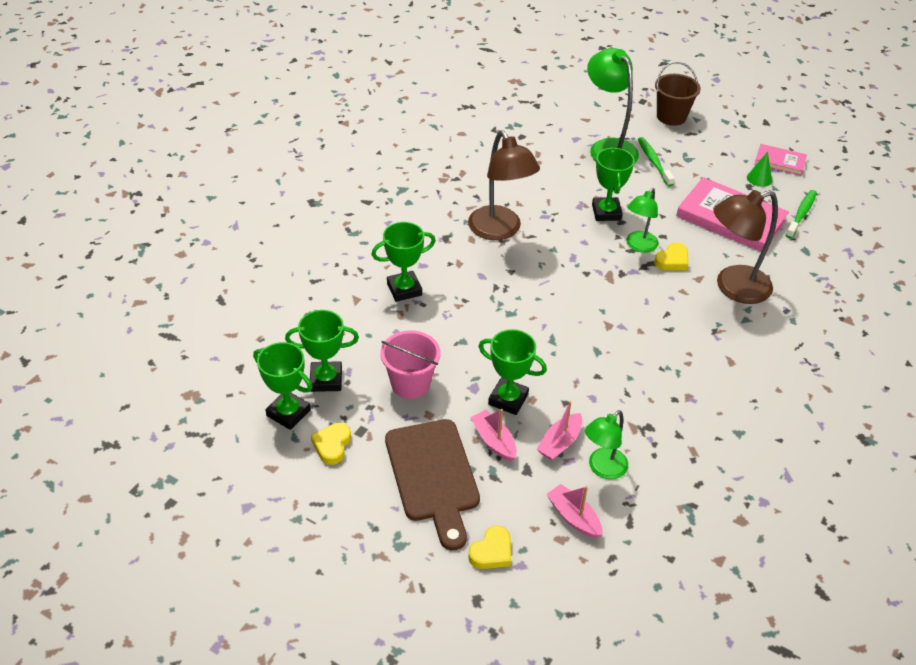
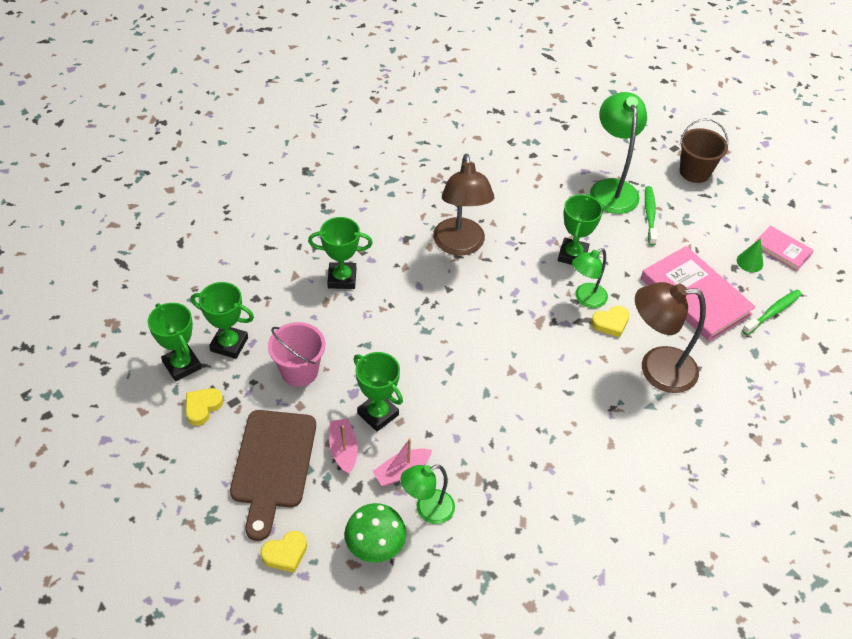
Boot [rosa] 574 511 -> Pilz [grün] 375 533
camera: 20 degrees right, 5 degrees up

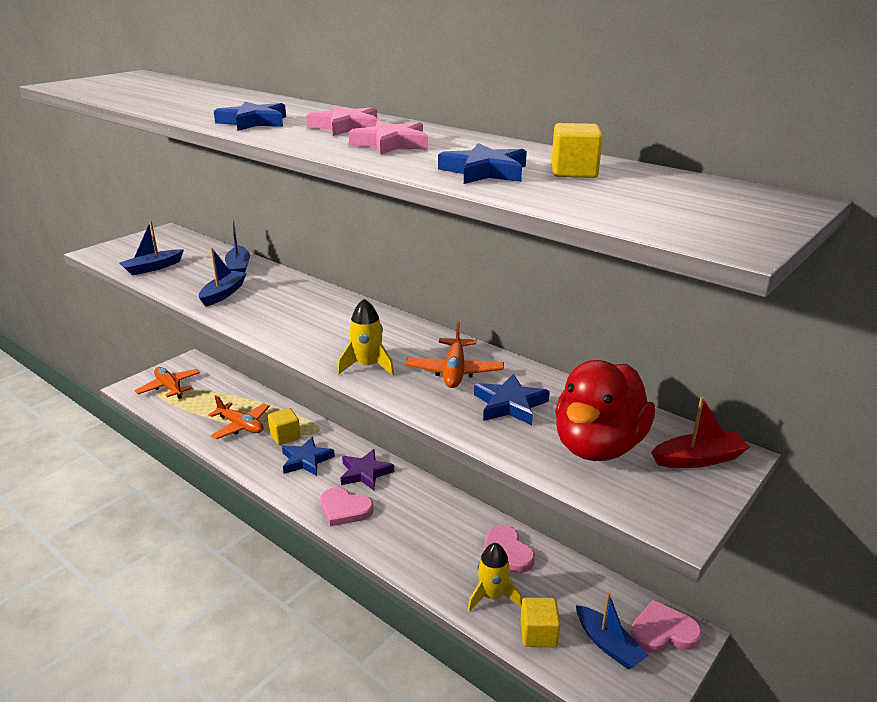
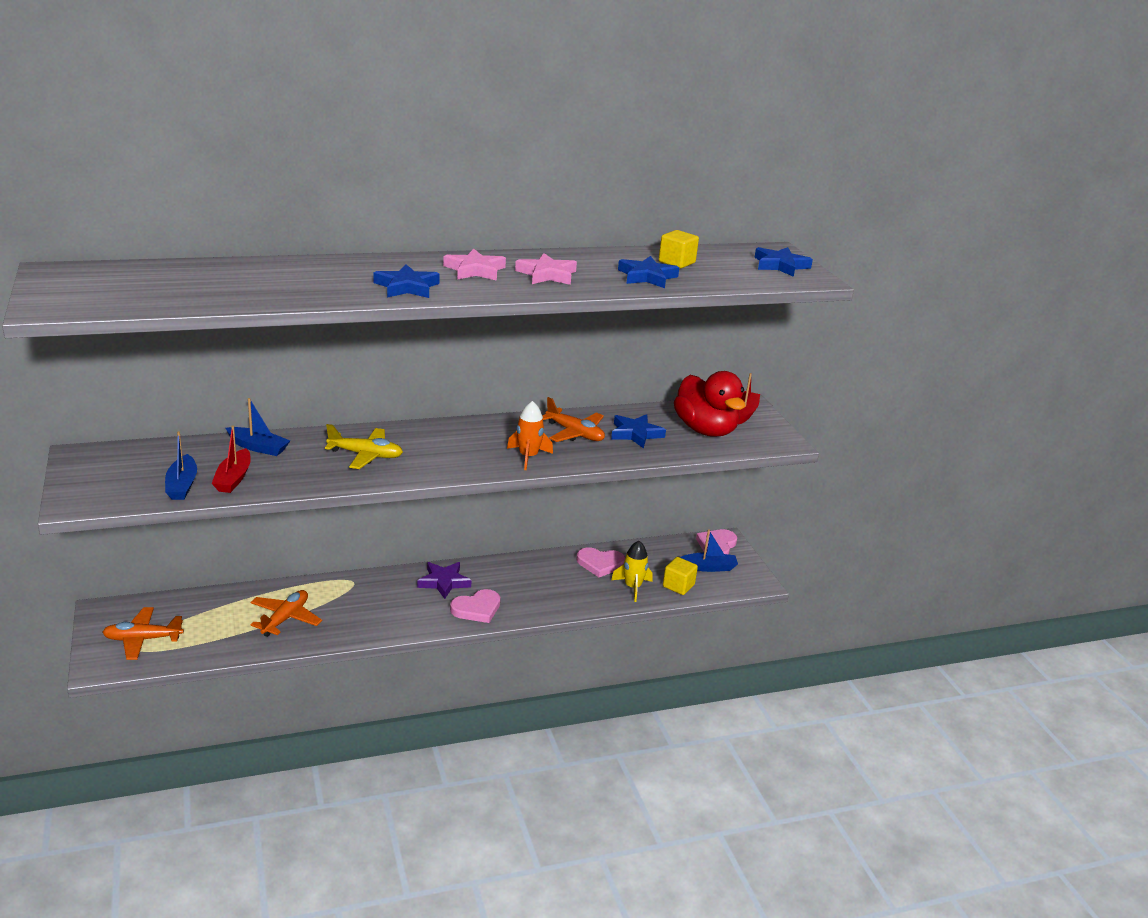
Boot [blau] 223 277 -> none
Flugzeug [orange] 239 417 -> Flugzeug [orange] 286 613, 45 degrees counterclockwise
Kubus [gelb] 284 426 -> none
Stern [blau] 308 456 -> Stern [blau] 783 262, move
Rakete [gelb] 366 337 -> Rakete [orange] 530 435
none -> Boot [rot] 231 459
none -> Flugzeug [gelb] 364 446
camera: 60 degrees left, 0 degrees up

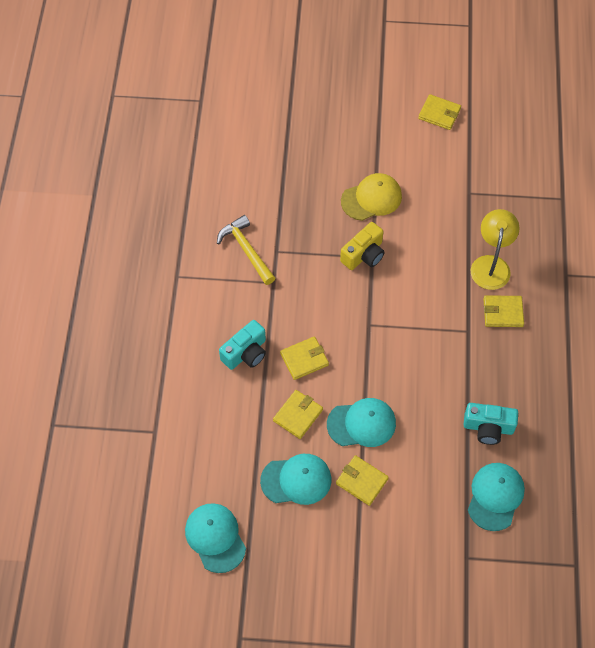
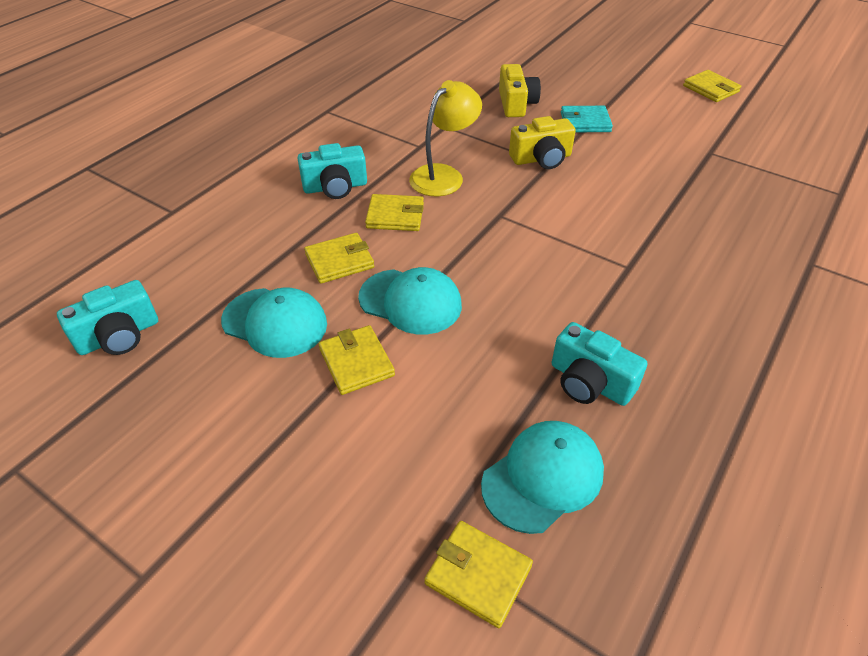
Kappe [türkis] 215 538 -> Kamera [türkis] 107 317
Hammer [gelb] 246 250 -> none
Kappe [gelb] 371 197 -> Geldbörse [türkis] 587 119
Lampe [gelb] 495 249 -> Lampe [gelb] 445 138, move
Geldbörse [gelb] 503 311 -> Geldbörse [gelb] 478 574, move
none -> Kamera [gelb] 520 90
camera: 30 degrees right, 15 degrees down

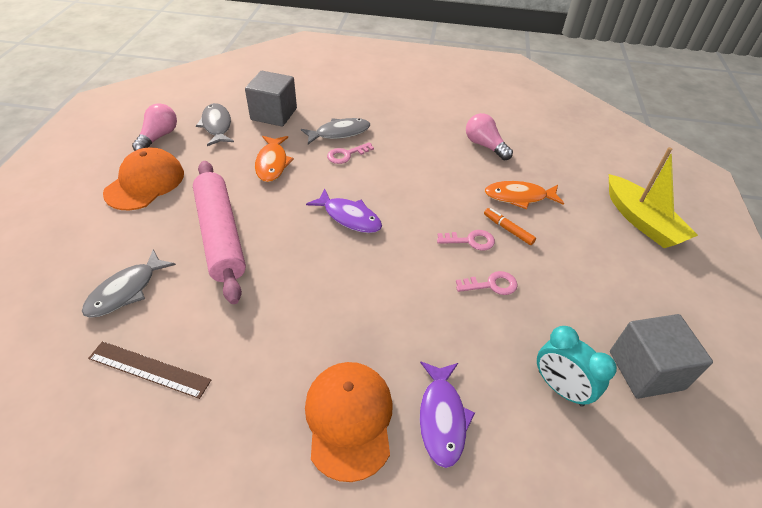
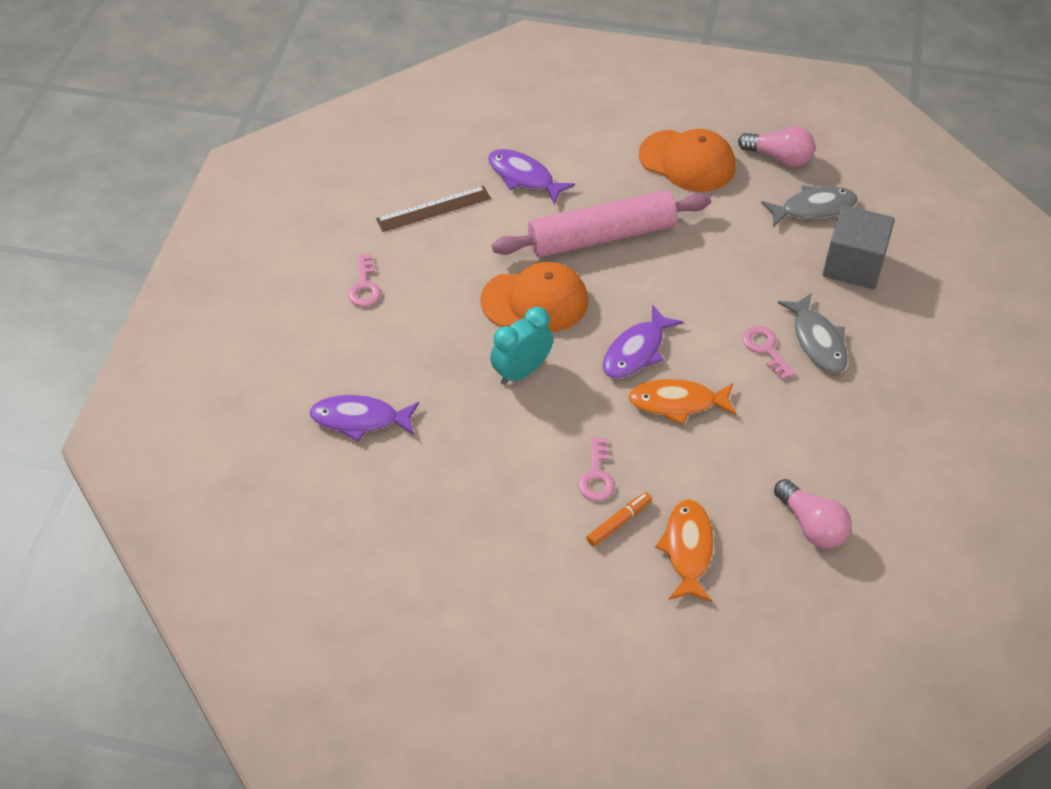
Fisch [grau] 129 283 -> Fisch [lila] 531 177
Lineal [braun] 149 370 -> Lineal [braun] 433 209, 45 degrees clockwise
Fisch [orange] 274 159 -> Fisch [orange] 682 401, move
Kappe [orange] 349 422 -> Kappe [orange] 534 297, move
Schlüssel [rosa] 487 283 -> Schlüssel [rosa] 364 280, move
Glühbirne [rosa] 489 136 -> Glühbirne [rosa] 813 513, 90 degrees clockwise
Wecker [türkis] 577 366 -> Wecker [türkis] 521 346, move
Boot [gelb] 653 197 -> none
Kubus [grau] 661 356 -> none
camera: 95 degrees right, 5 degrees up

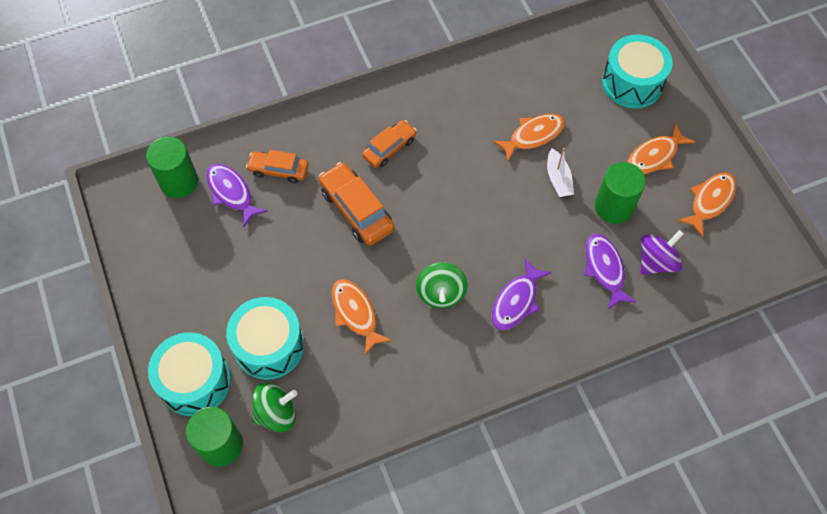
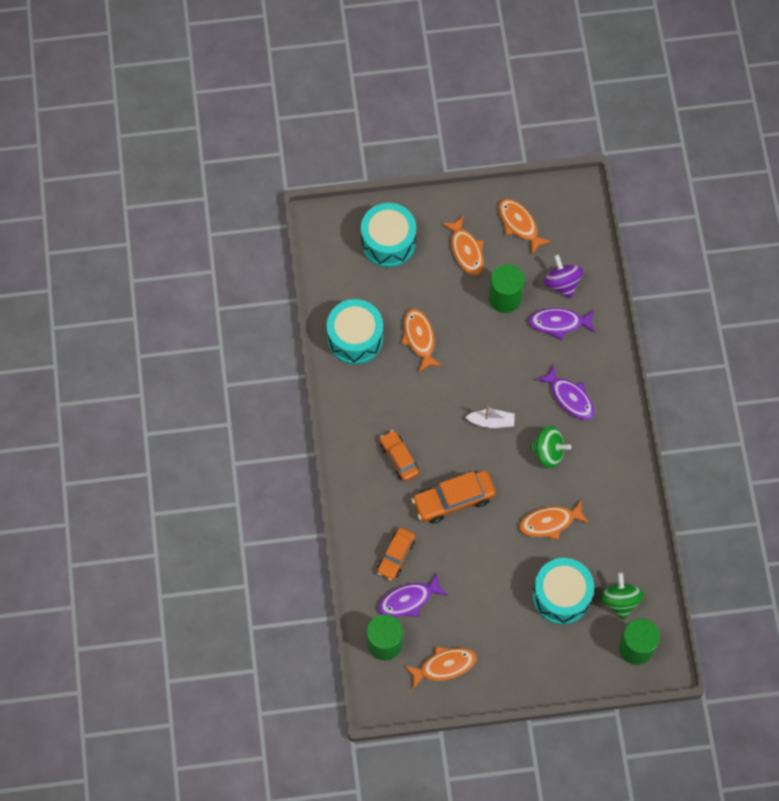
Trommel [türkis] 189 374 -> Trommel [türkis] 355 331, move
Boot [weiß] 560 172 -> Boot [weiß] 490 417, move
none -> Fisch [orange] 440 668
camera: 75 degrees left, 5 degrees up

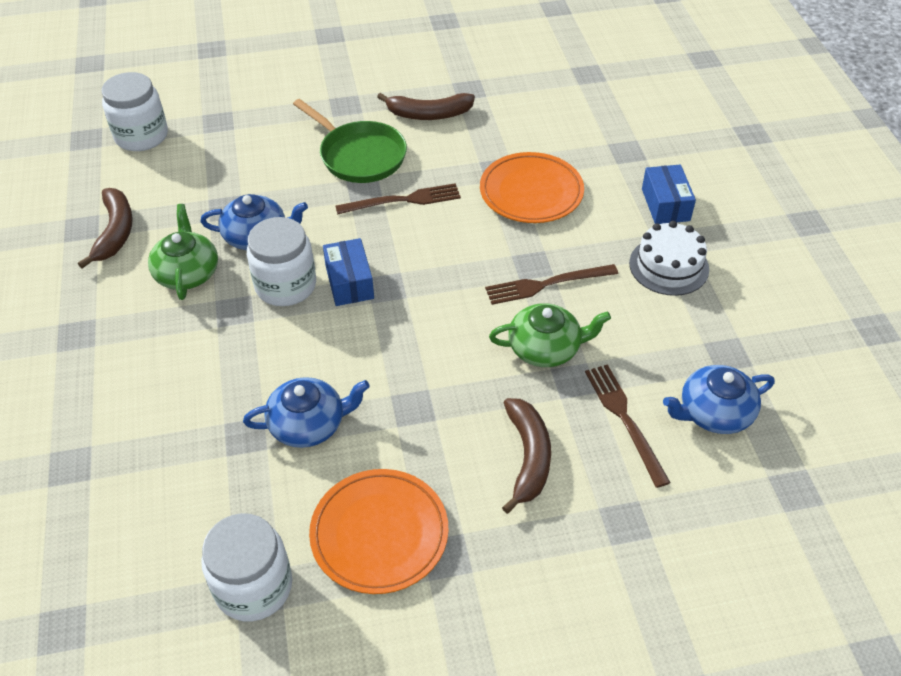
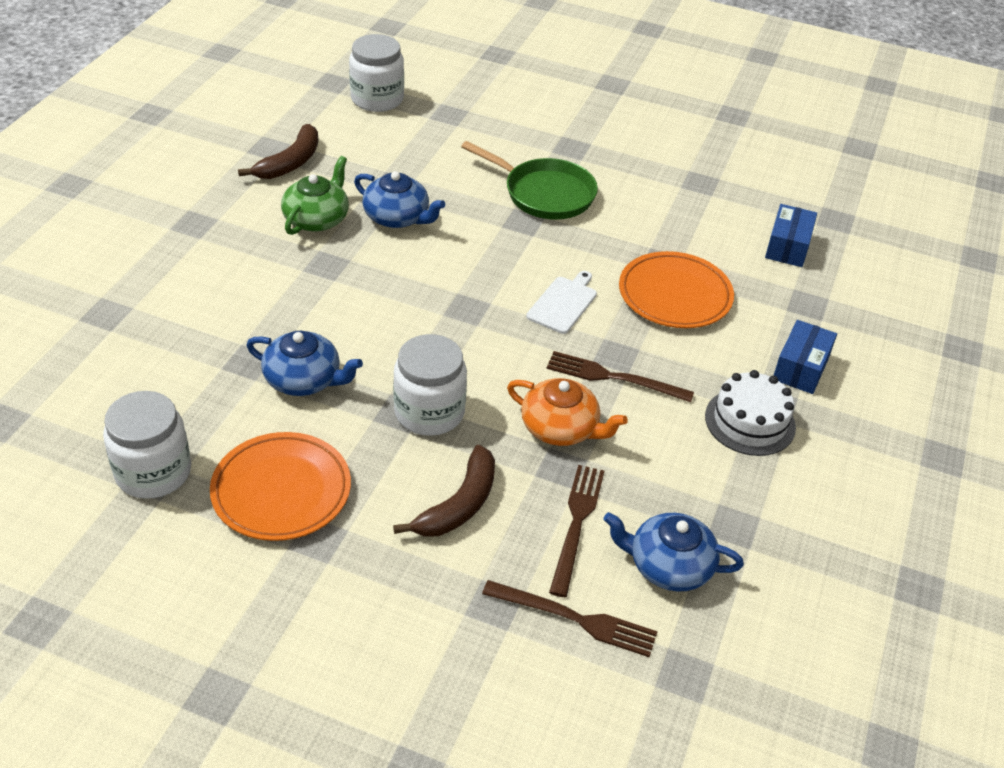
Einmachglas [weiß] 281 261 -> Einmachglas [weiß] 430 385, move
Pfanne [grün] 350 141 -> Pfanne [grün] 529 180, 45 degrees counterclockwise
Schachtel [blau] 348 272 -> Schachtel [blau] 791 235, move
Gabel [braun] 398 199 -> Gabel [braun] 570 618, move
Banane [braun] 426 106 -> none
Teekanne [grün] 550 335 -> Teekanne [orange] 567 412
none -> Schneidebrett [weiß] 561 302
camera: 30 degrees right, 5 degrees down

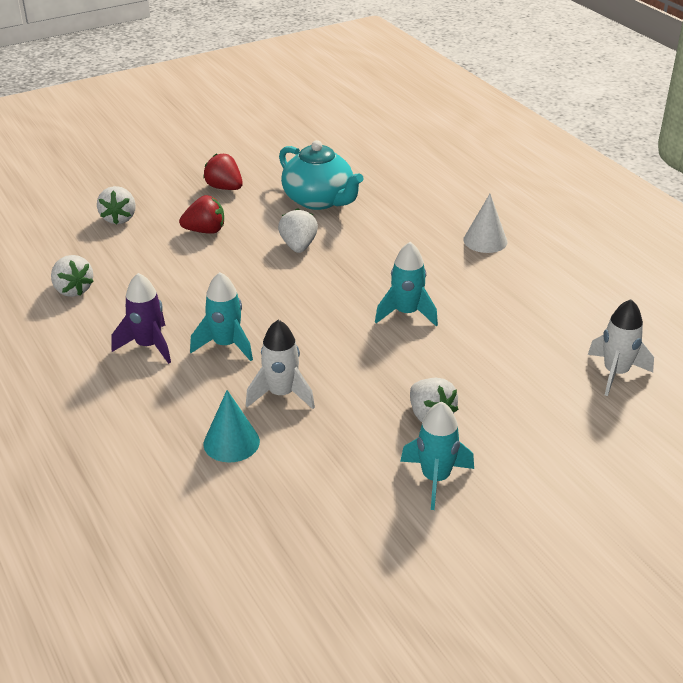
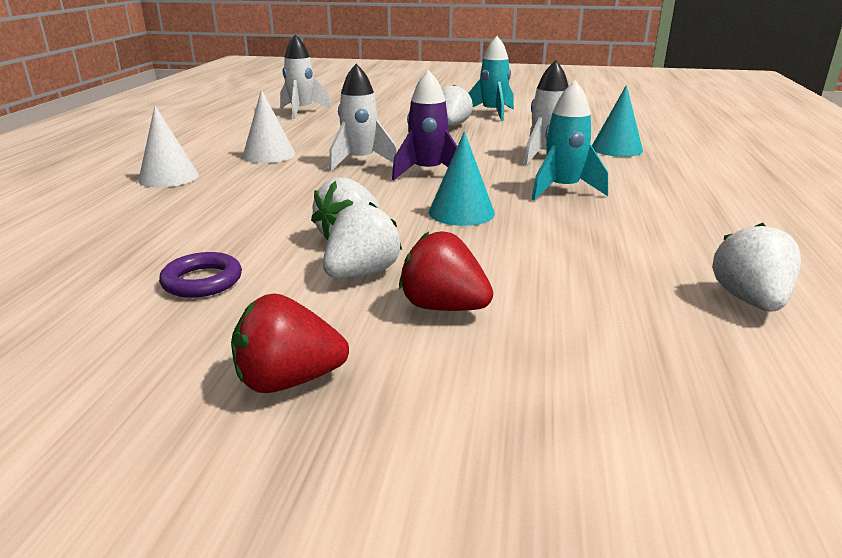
Erdbeere [weiß] 116 205 -> Erdbeere [weiß] 362 240, move
Rakete [lila] 141 318 -> Rakete [lila] 424 125, move
Erdbeere [rot] 223 171 -> Erdbeere [rot] 290 343, 90 degrees clockwise
Teekanne [türkis] 321 175 -> Ring [lila] 200 275
Rakete [türkis] 406 284 -> Rakete [weiß] 363 117
none -> Kegel [weiß] 268 126
none -> Kegel [türkis] 462 178
camera: 140 degrees left, 10 degrees down

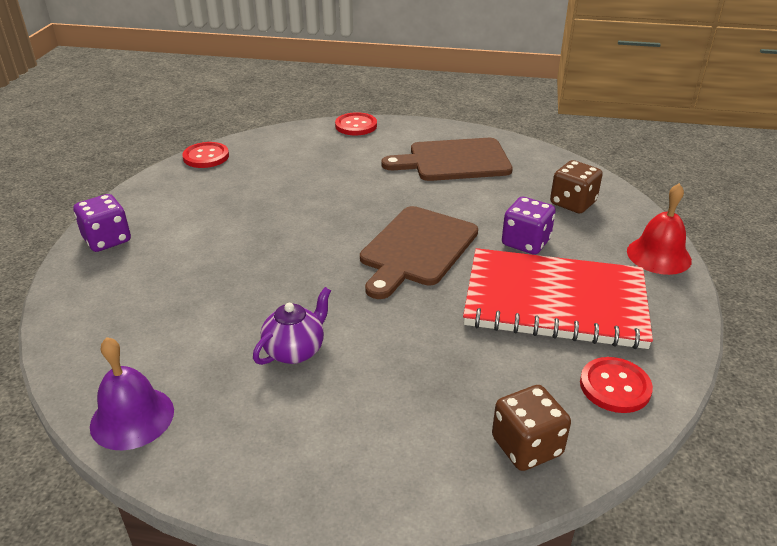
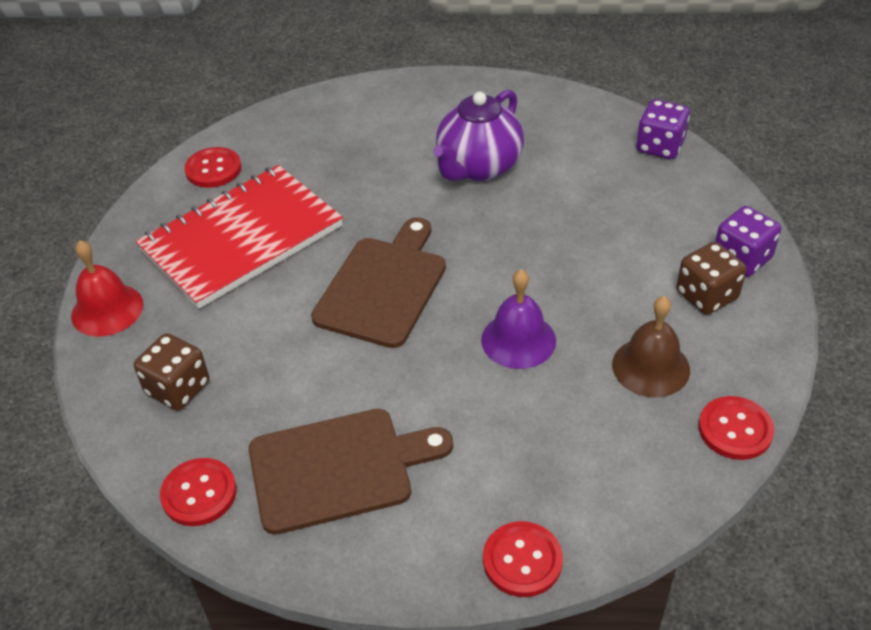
Glocke [lila] 132 393 -> Glocke [lila] 518 319, move
Teekanne [lila] 292 326 -> Teekanne [lila] 478 135, x1.62
Notizbuch [rot] 558 298 -> Notizbuch [rot] 239 237, 45 degrees counterclockwise
Spielwürfel [braun] 531 428 -> Spielwürfel [braun] 711 278, move
Spielwürfel [lila] 529 226 -> Spielwürfel [lila] 663 129, move
none -> Knopf [rot] 198 492
none -> Glocke [braun] 651 347
camera: 175 degrees right, 10 degrees up

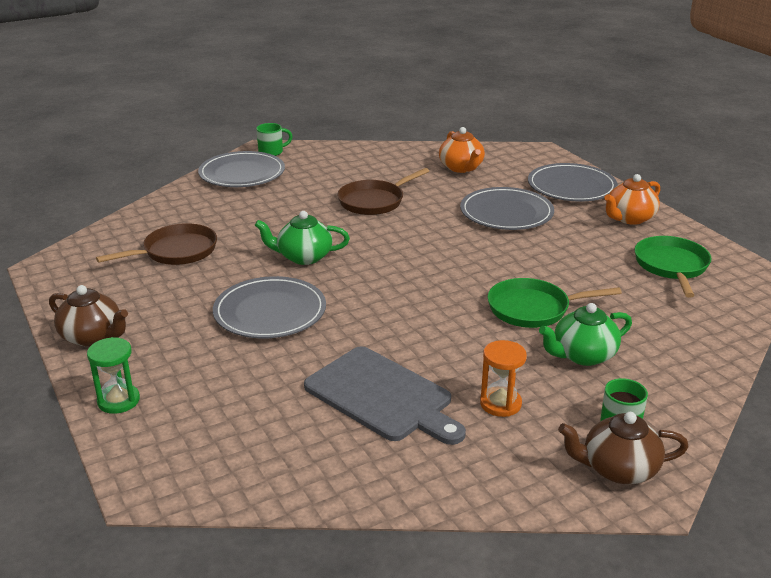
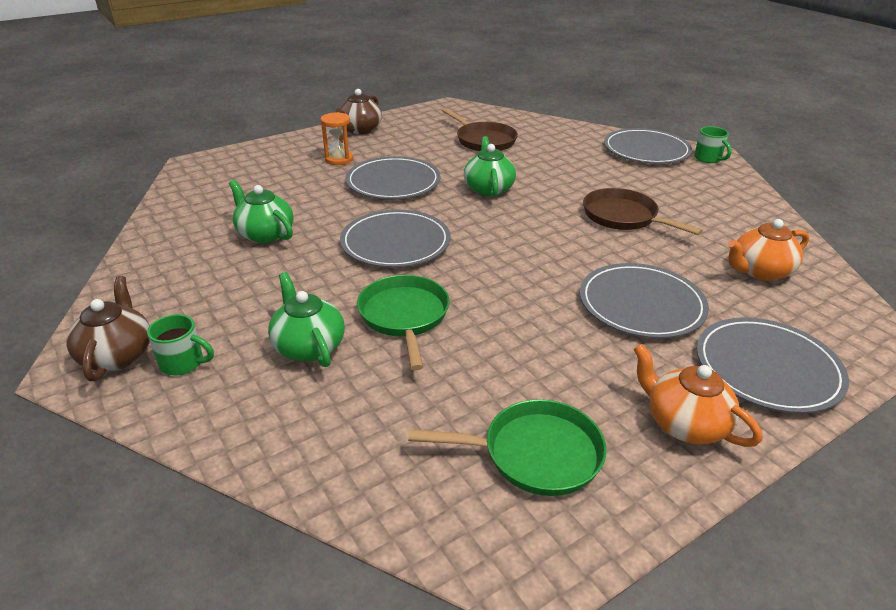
Sanduhr [grün] 113 375 -> none
Schneidebrett [grau] 385 396 -> Teekanne [grün] 261 211
Sanduhr [orange] 503 378 -> Sanduhr [orange] 336 138, move
none -> Teller [grau] 395 239
camera: 85 degrees right, 5 degrees up

